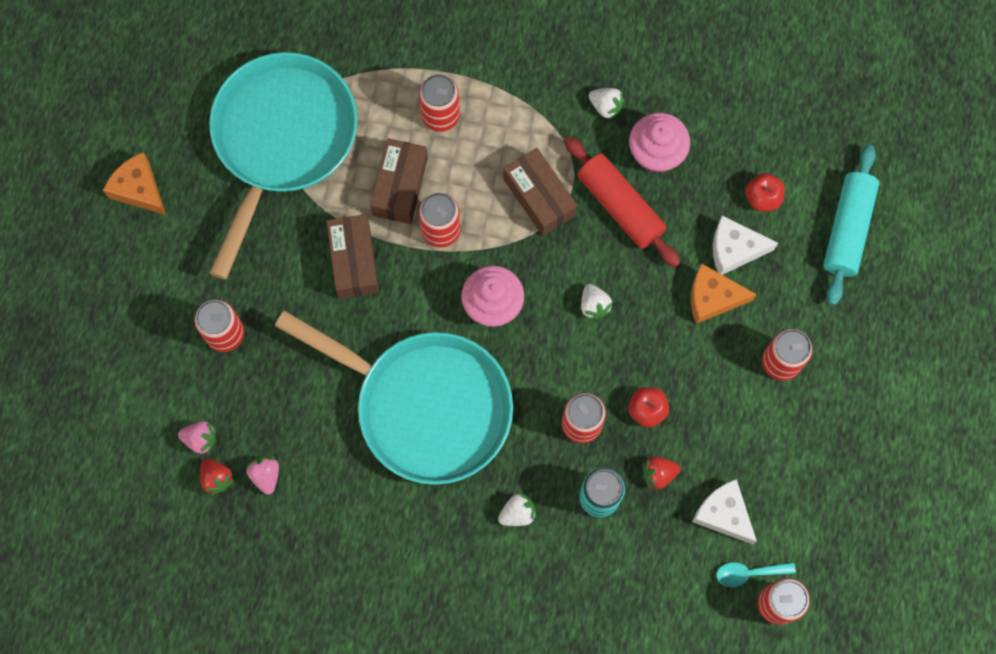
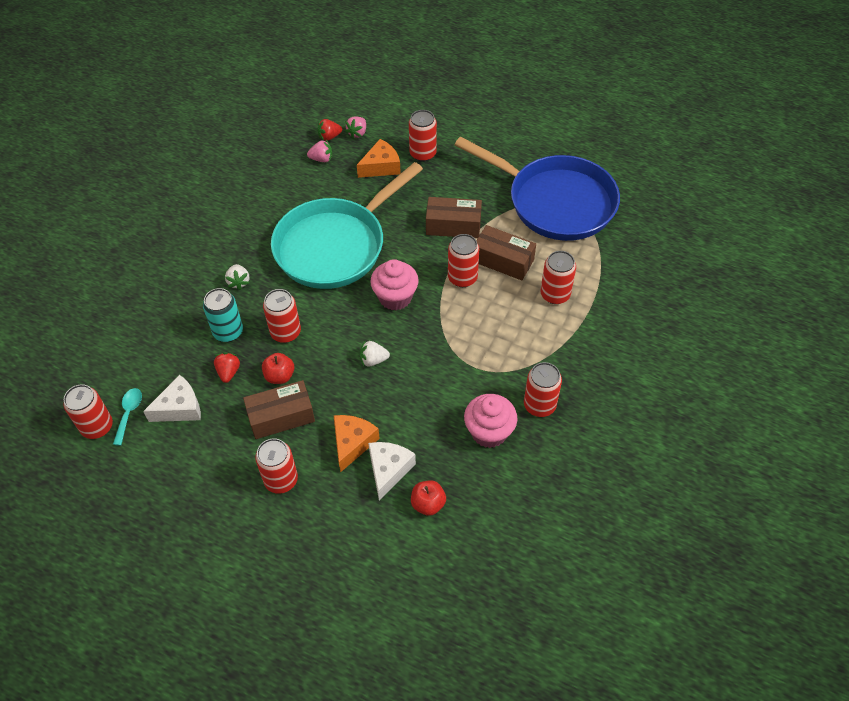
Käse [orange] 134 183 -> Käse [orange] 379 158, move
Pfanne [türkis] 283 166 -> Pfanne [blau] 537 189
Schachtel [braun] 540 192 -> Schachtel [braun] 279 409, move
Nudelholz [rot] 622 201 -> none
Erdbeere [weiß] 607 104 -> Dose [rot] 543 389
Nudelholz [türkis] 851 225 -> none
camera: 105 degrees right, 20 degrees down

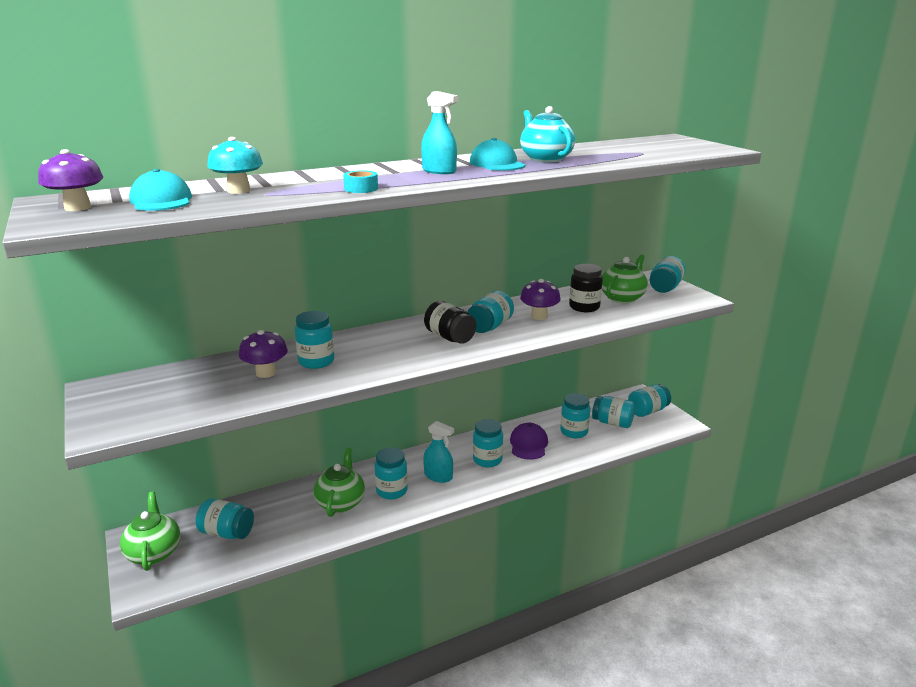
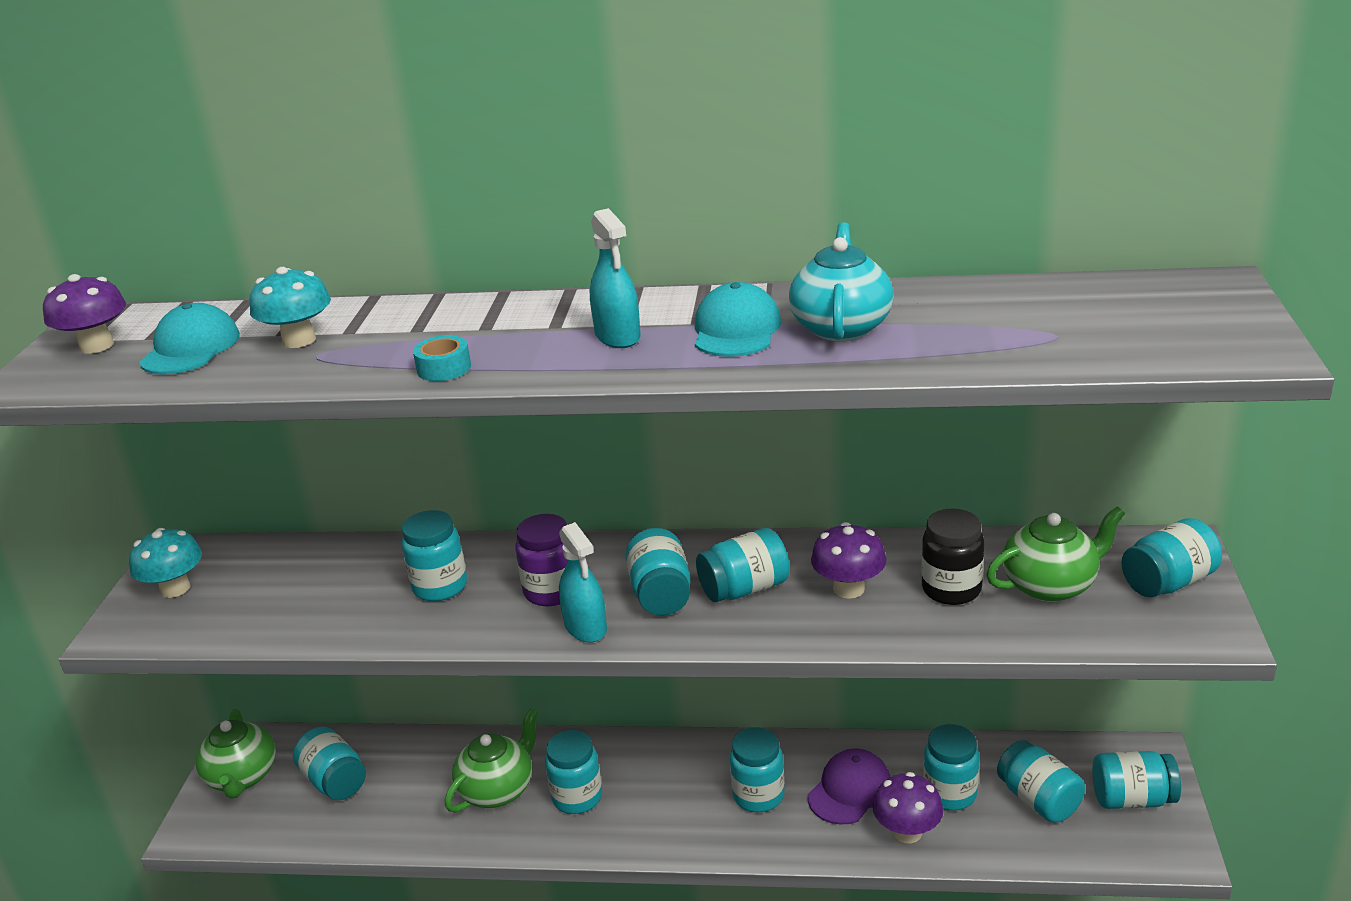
Teekanne [grün] 150 531 -> Teekanne [grün] 236 753, 150 degrees clockwise
Pilz [lila] 263 354 -> Pilz [lila] 908 807, move
Sprühflasche [türkis] 438 452 -> Sprühflasche [türkis] 583 582, move
Einmachglas [schwarz] 450 322 -> Einmachglas [türkis] 658 572
none -> Pilz [türkis] 165 563
none -> Einmachglas [lila] 541 560
camera: 35 degrees right, 5 degrees up

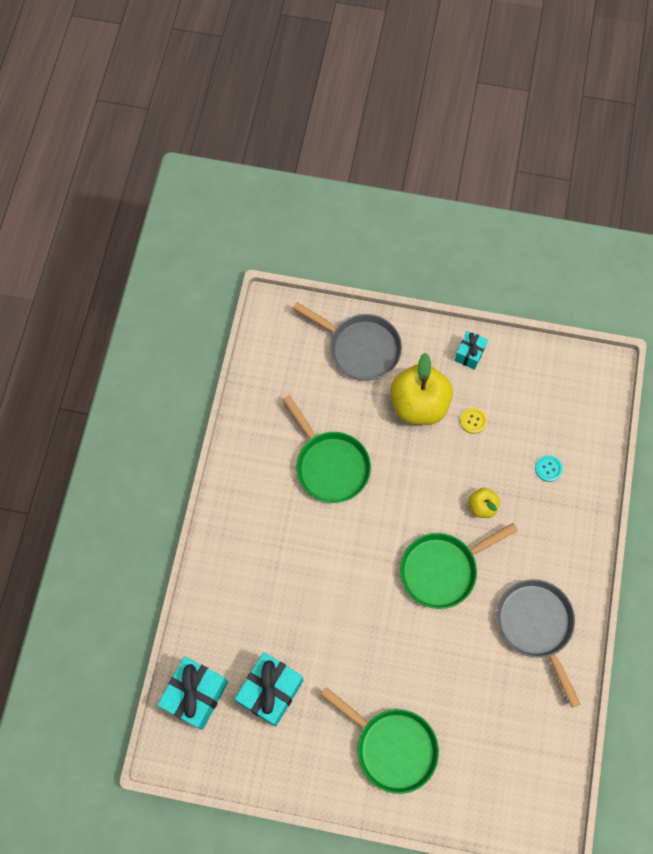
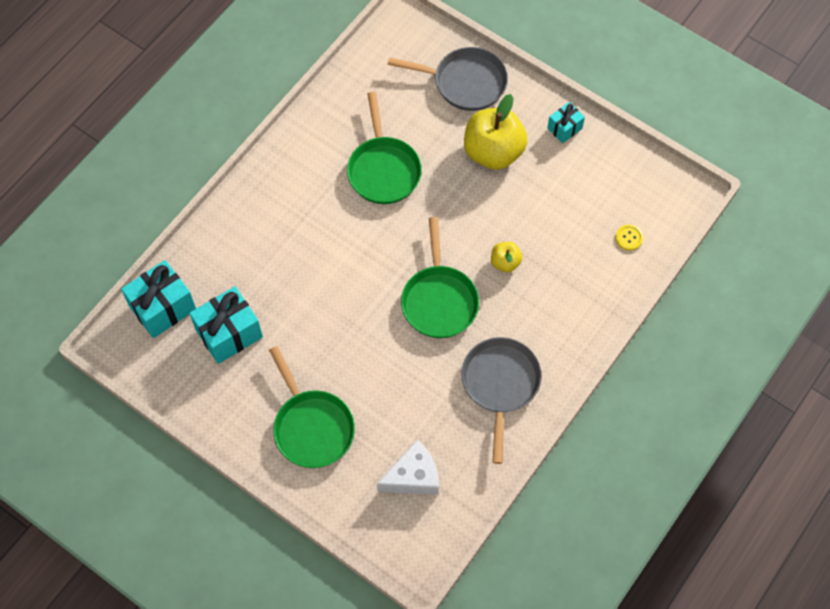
Pfanne [grau] 347 341 -> Pfanne [grau] 448 79, 45 degrees counterclockwise
Pfanne [grün] 459 566 -> Pfanne [grün] 440 277, 90 degrees counterclockwise
Knopf [gelb] 473 421 -> Knopf [gelb] 629 237, move
Knopf [türkis] 548 468 -> none
none -> Käse [weiß] 408 467
camera: 25 degrees right, 5 degrees down

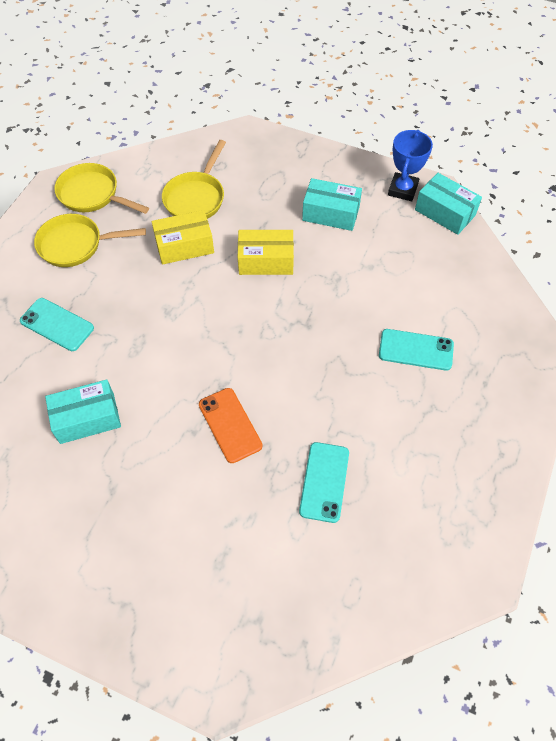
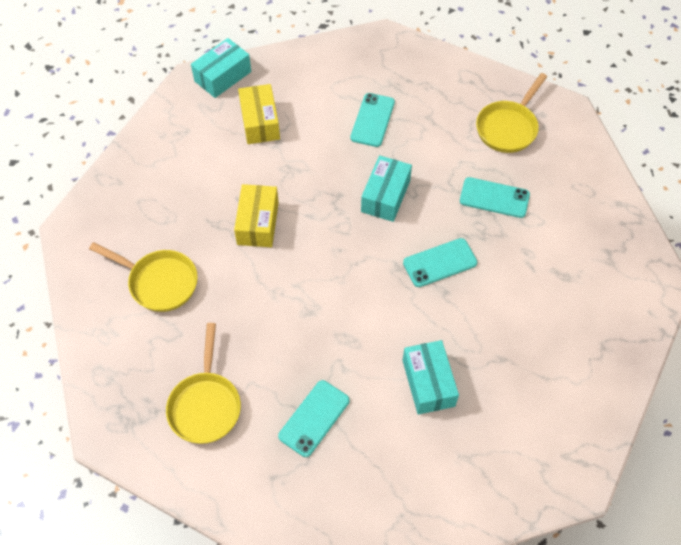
Pfanne [gelb] 101 188 -> Pfanne [gelb] 511 113, move
Schachtel [gelb] 183 237 -> Schachtel [gelb] 259 114, move
Handy [orange] 231 425 -> Handy [türkis] 440 262
Schachtel [türkis] 332 204 -> Schachtel [türkis] 386 188, move
Pokal [blau] 410 165 -> none
camera: 85 degrees left, 0 degrees up

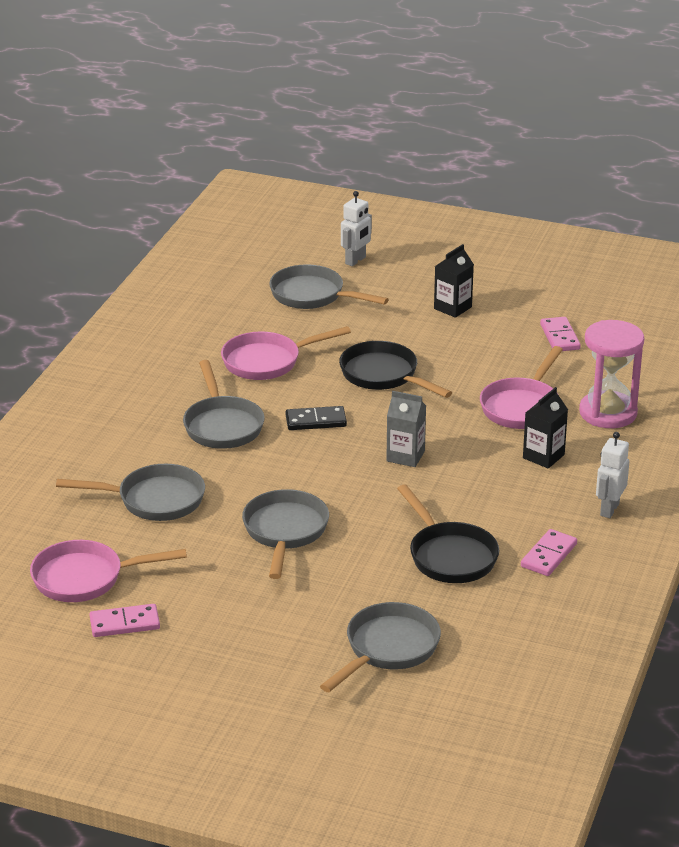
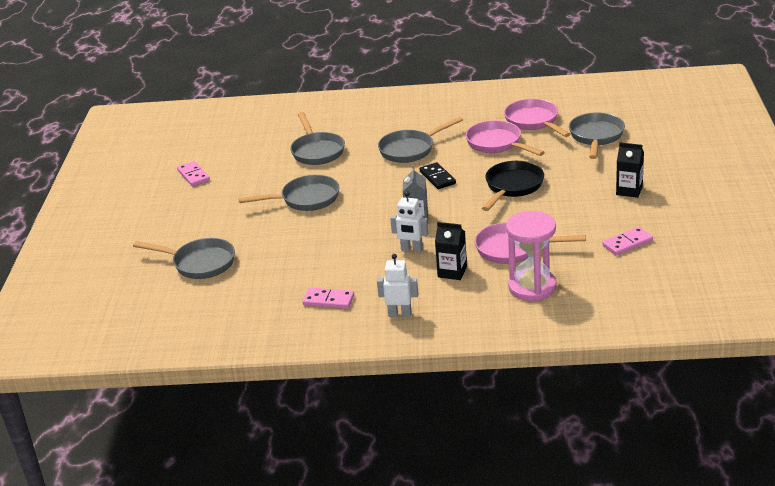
Pfanne [rosa] 108 571 -> Pfanne [rosa] 537 118, move
Roboter [weiß] 356 228 -> Roboter [weiß] 409 222, move
Pfanne [schwarz] 448 533 -> none
camera: 75 degrees right, 0 degrees up

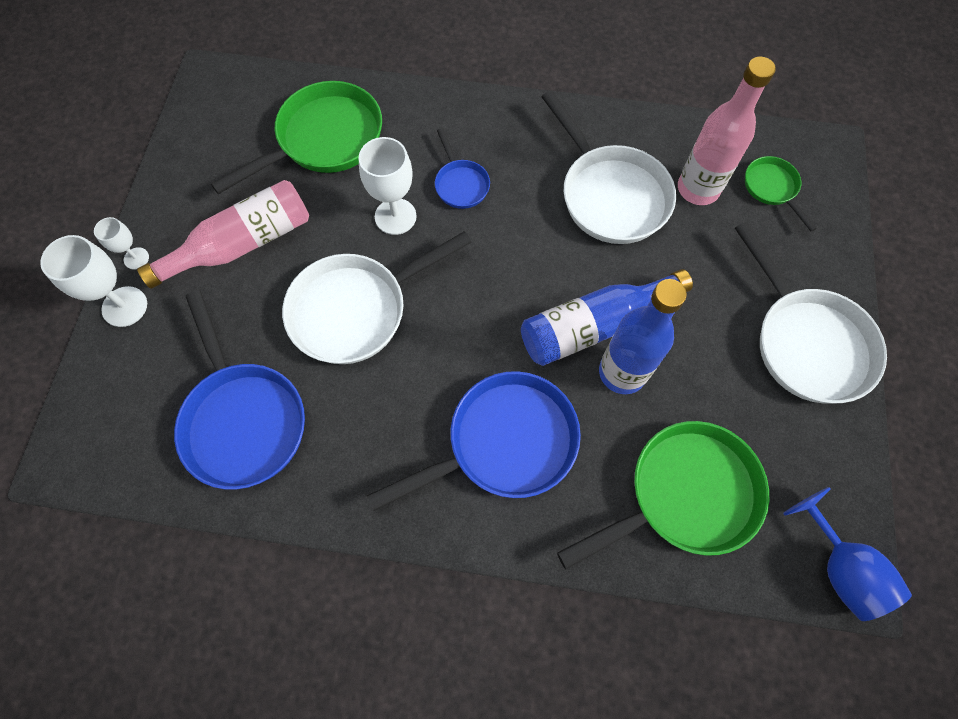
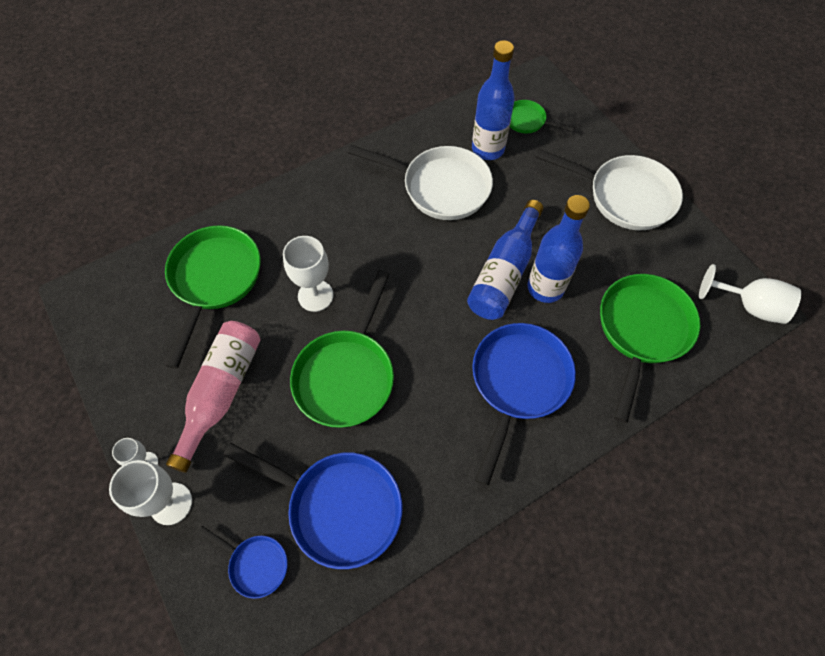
Pfanne [weiß] 377 297 -> Pfanne [grün] 342 349
Pfanne [blau] 462 168 -> Pfanne [blau] 243 562, move
Flasche [rosa] 727 131 -> Flasche [blau] 493 100
Kelch [blau] 847 554 -> Kelch [weiß] 750 294
camera: 40 degrees left, 5 degrees down

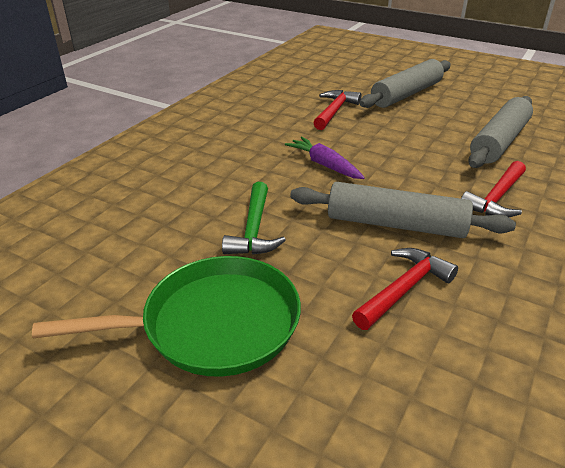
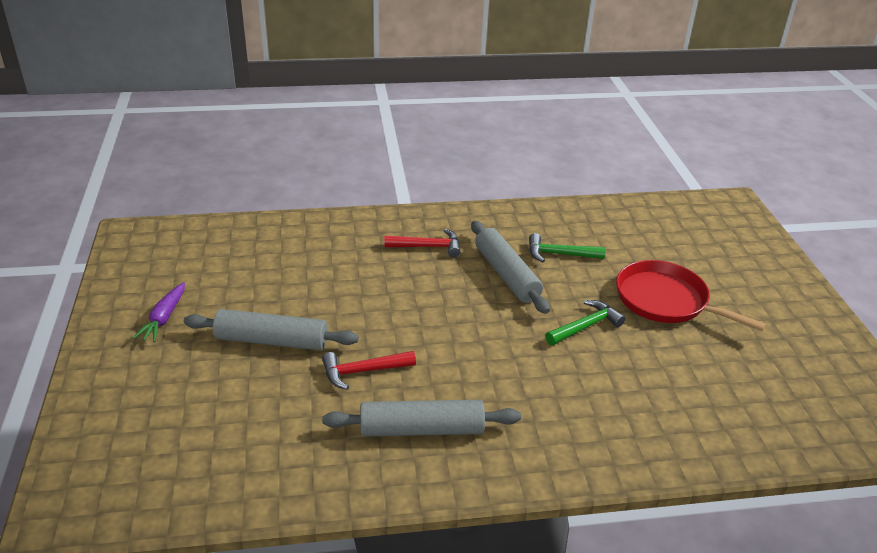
Pfanne [grün] 166 316 -> Pfanne [rot] 691 295
Karotte [lila] 325 158 -> Karotte [lila] 159 312, move
Hammer [rot] 405 289 -> Hammer [grün] 567 247
Nudelholz [grau] 500 132 -> Nudelholz [grau] 421 418, move
camera: 130 degrees left, 0 degrees up

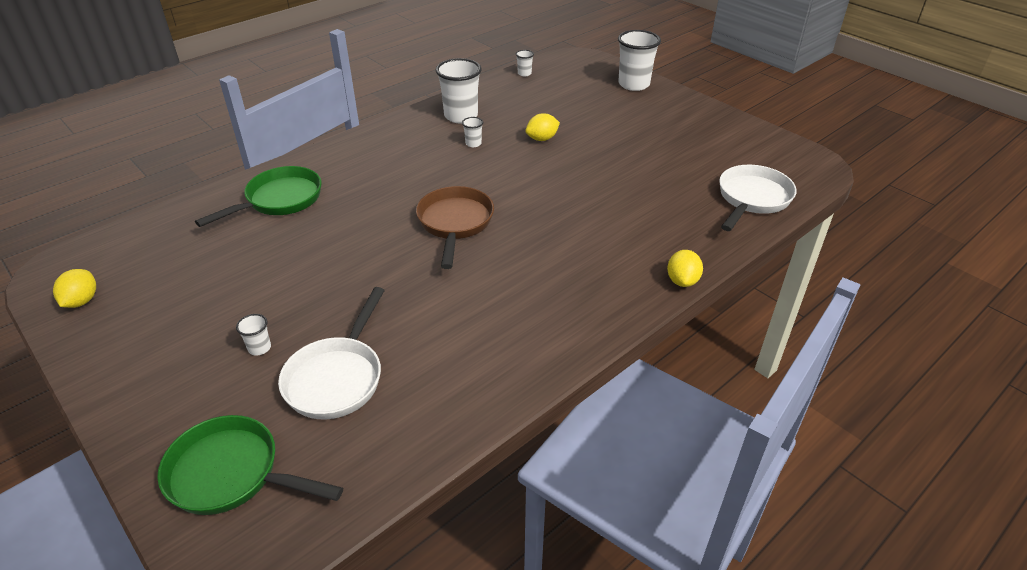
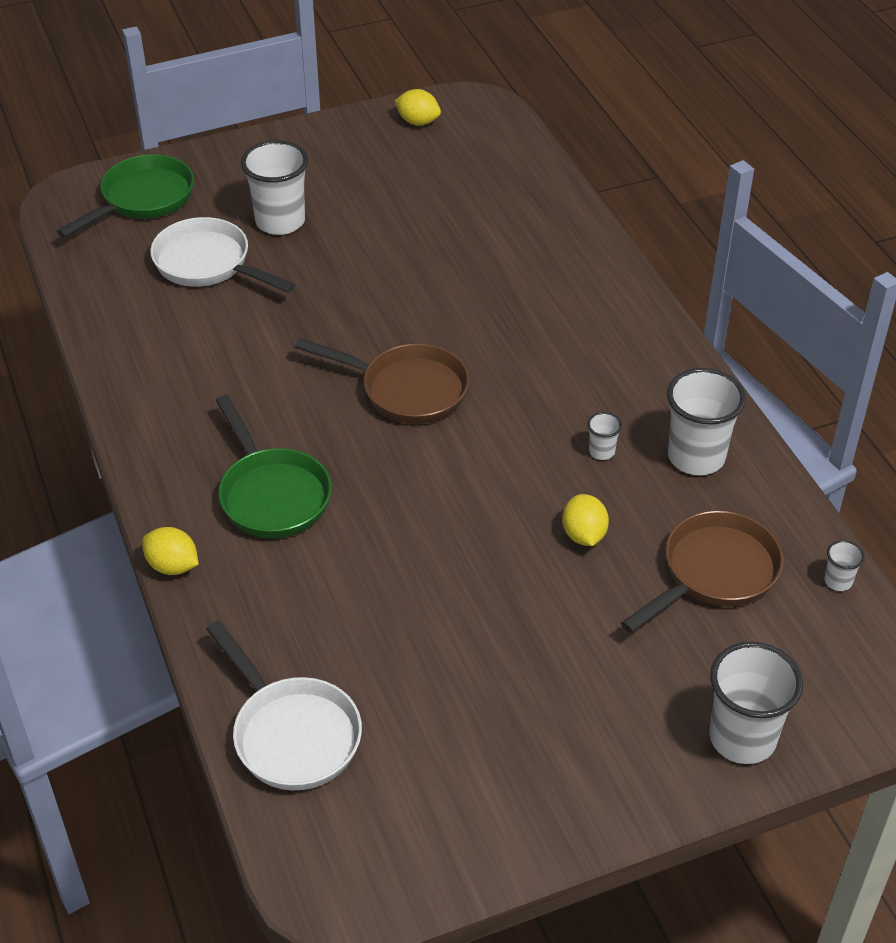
Pfanne [grün] 258 196 -> Pfanne [grün] 274 466, move
Becher [weiß] 253 334 -> Becher [weiß] 274 187, x2.21
none -> Pfanne [braun] 702 572
camera: 110 degrees right, 5 degrees up

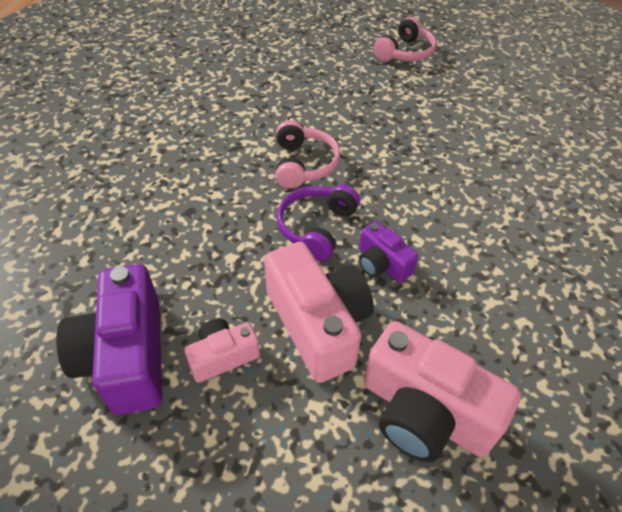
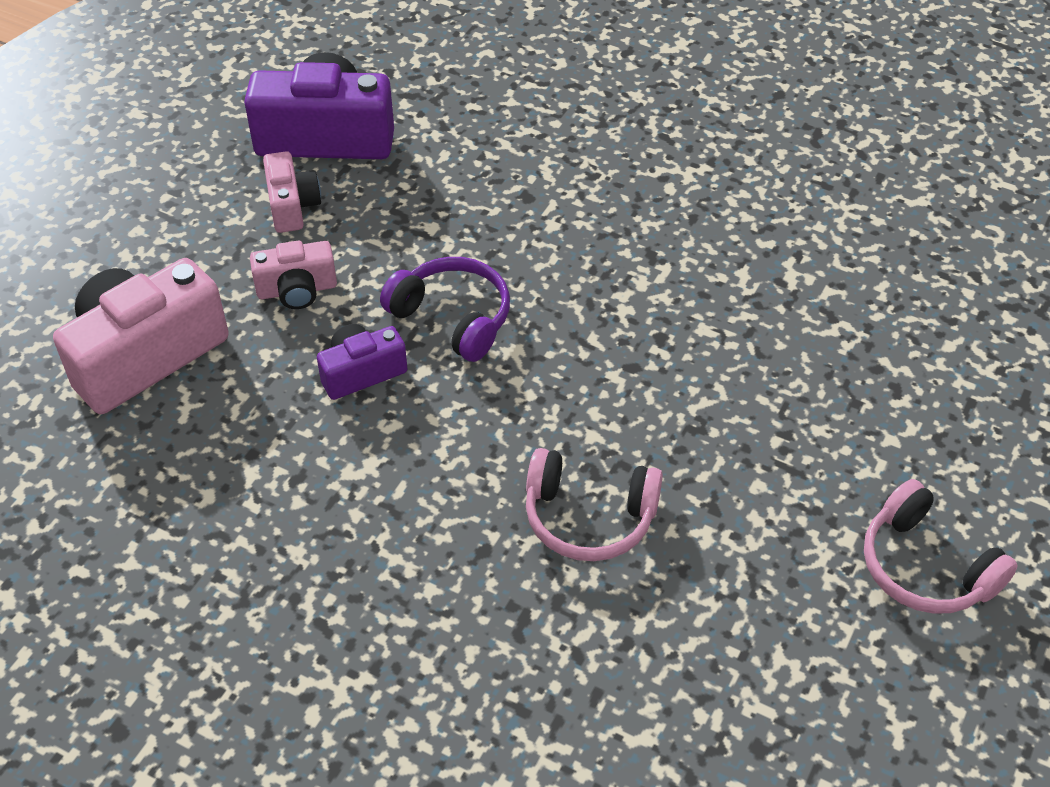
Kamera [rosa] 319 312 -> Kamera [rosa] 293 275, x0.53
Kopfhörer [rosa] 308 154 -> Kopfhörer [rosa] 594 504, move
camera: 105 degrees right, 0 degrees up

